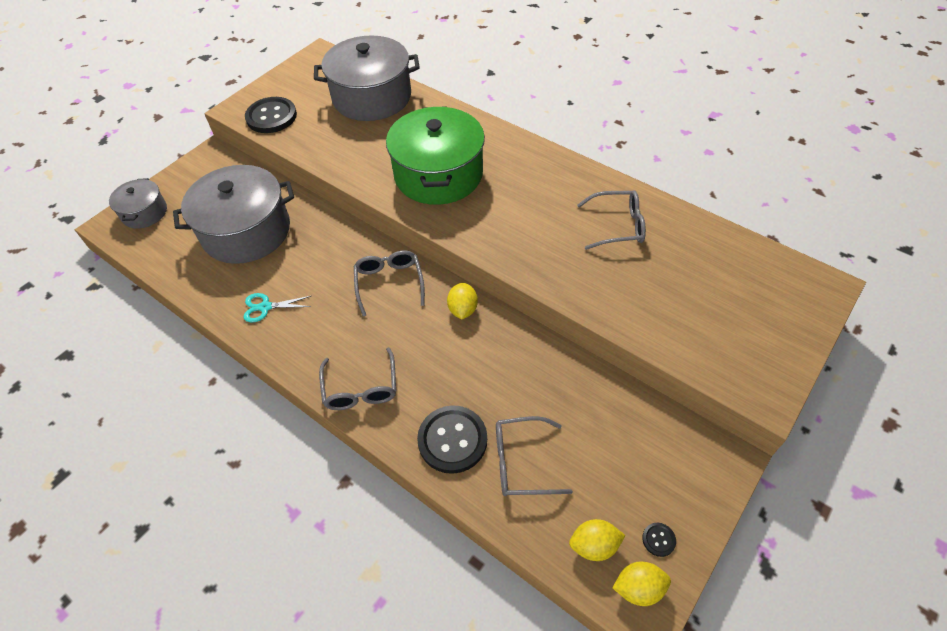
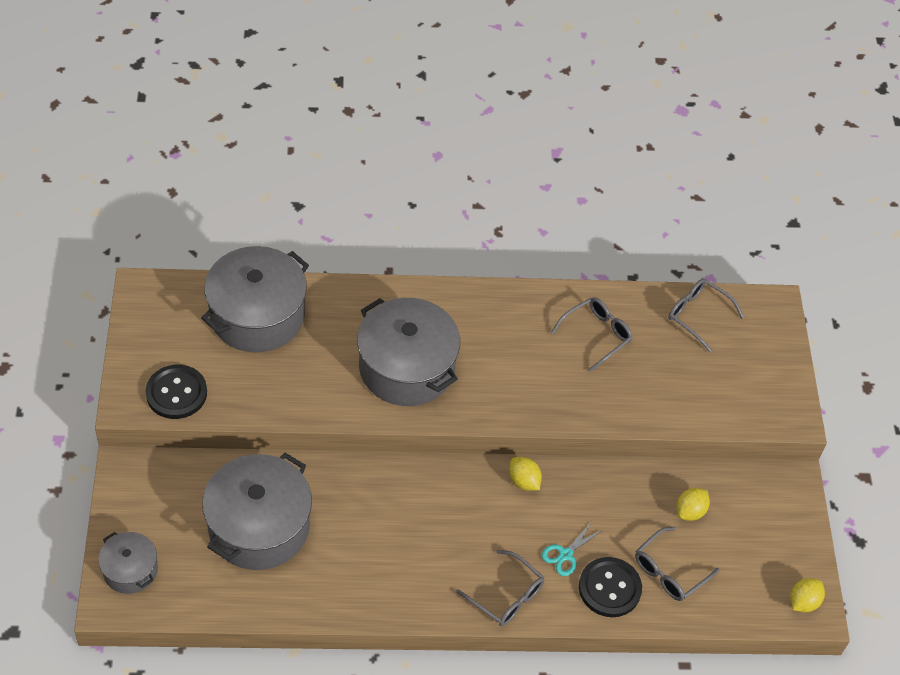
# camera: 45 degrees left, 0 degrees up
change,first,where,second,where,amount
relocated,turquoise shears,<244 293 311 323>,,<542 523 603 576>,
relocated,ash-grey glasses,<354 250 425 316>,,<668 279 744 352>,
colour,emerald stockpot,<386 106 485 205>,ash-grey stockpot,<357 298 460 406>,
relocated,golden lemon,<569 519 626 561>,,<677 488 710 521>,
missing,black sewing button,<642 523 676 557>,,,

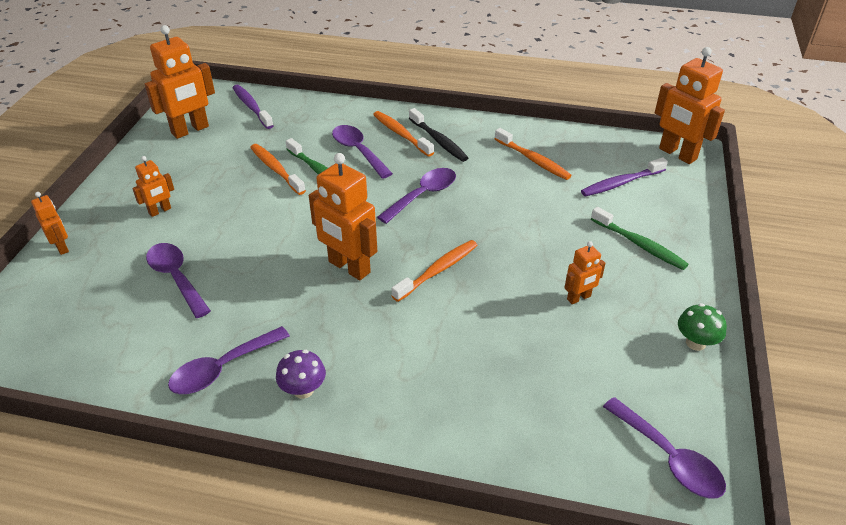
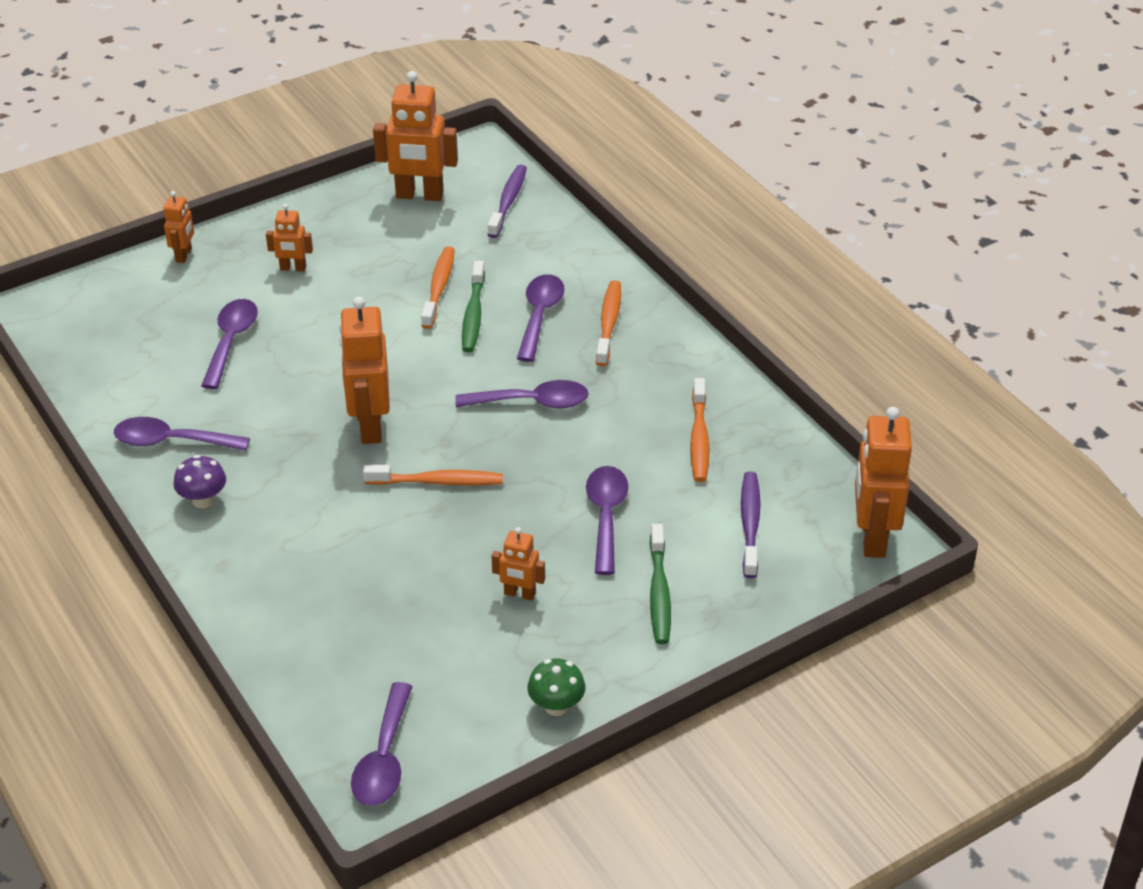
# camera: 45 degrees right, 0 degrees up
change,first,where,second,where,amount
missing,black dental brush,<409 108 468 162>,,,
spun,royal purple dental brush,<581 157 668 196>,,<741 472 761 578>,75 degrees clockwise
appeared,,,royal purple tablespoon,<586 466 628 575>,

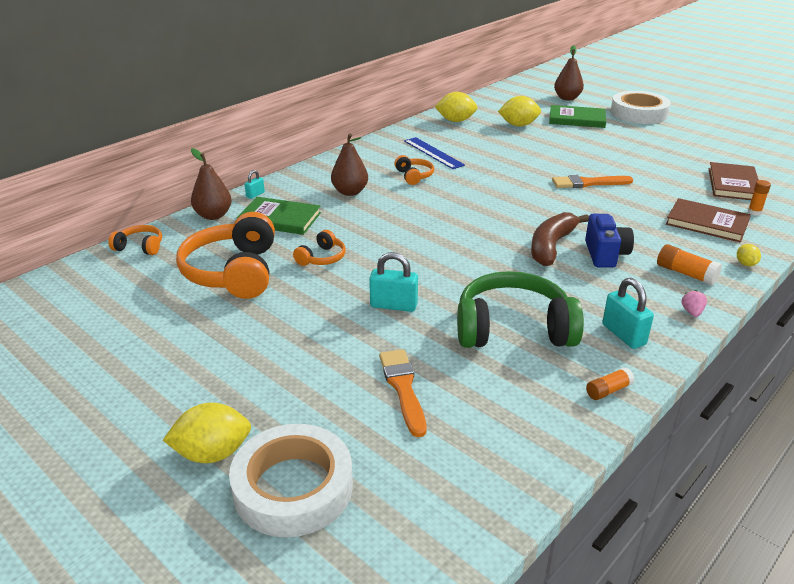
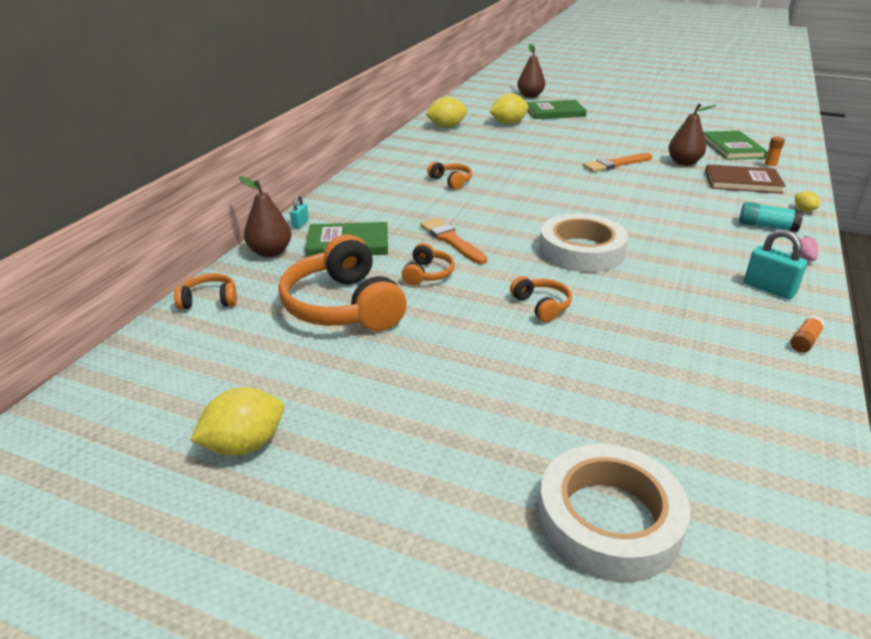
# camera: 20 degrees left, 0 degrees up
change,first,where,second,where,amount
relocated,golden lemon,<163 403 251 463>,,<190 387 284 456>,
relocated,dark brown toy pear,<331 133 368 196>,,<668 104 716 166>,
exchanged,turquoise small lock,<369 252 418 312>,orange headphones,<510 276 572 322>,
relocated,orange paint brush,<379 349 426 437>,,<420 218 487 264>,
missing,cobalt ruler,<404 137 465 169>,,,
missing,emerald headphones,<457 271 584 348>,,,
missing,dark brown banana,<531 212 589 266>,,,
missing,cobalt photo camera,<585 214 634 268>,,,
relocated,snow-white sticky tape,<611 91 671 124>,,<539 214 628 272>,
colour,orange glue,<657 244 722 285>,turquoise glue,<739 202 803 232>,
colour,dark brown hardback,<709 162 759 200>,emerald hardback,<703 131 768 160>,

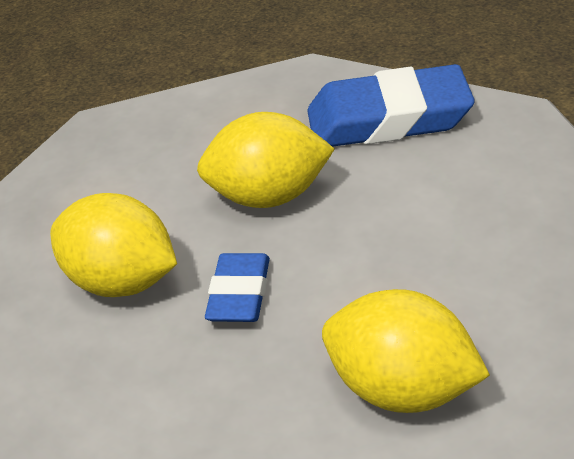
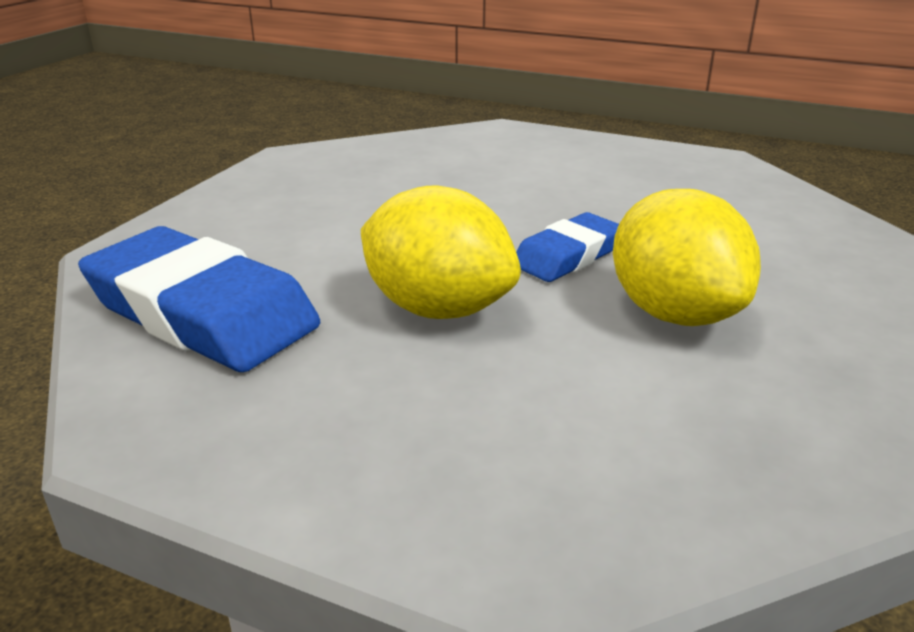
# camera: 145 degrees left, 10 degrees down
change,first,where,second,where,amount
missing,golden lemon,<322 289 490 413>,,,

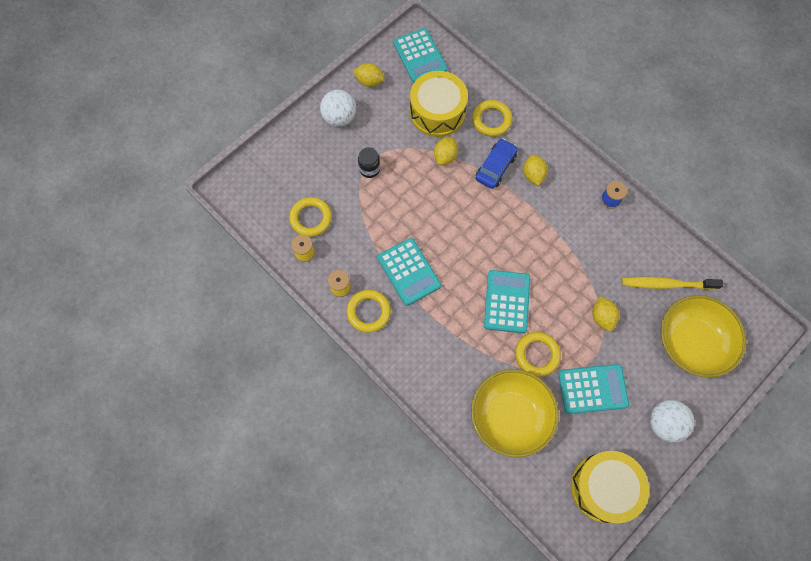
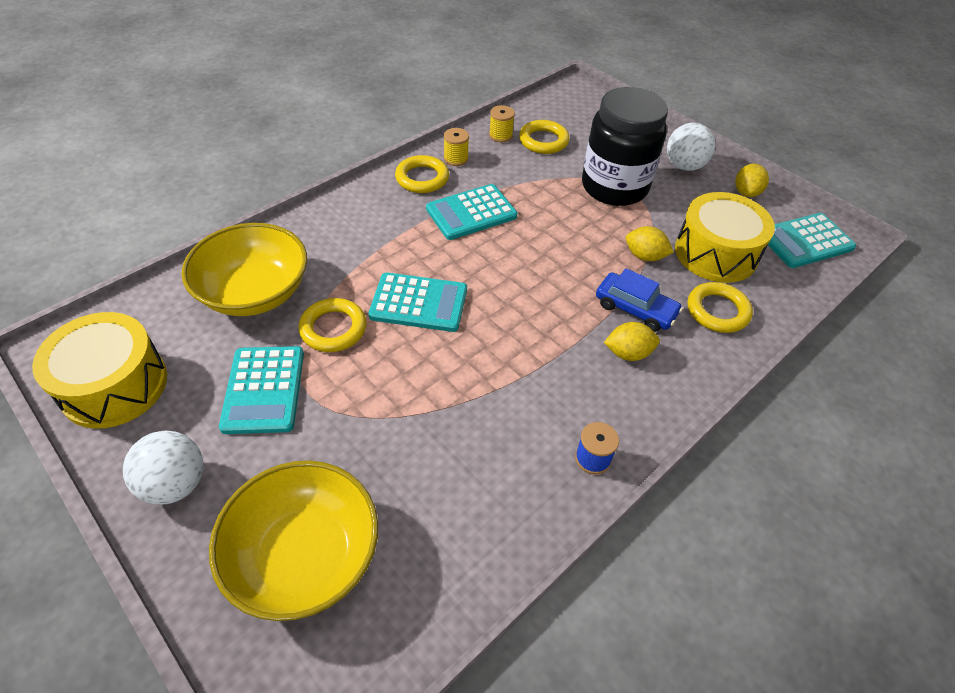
# camera: 90 degrees right, 20 degrees down
change,first,where,second,where,amount
size,black preserve jar,<358 147 380 178>,,<582 87 668 206>,x2.48
missing,golden lemon,<592 296 619 331>,,,
missing,golden dental brush,<622 277 723 290>,,,

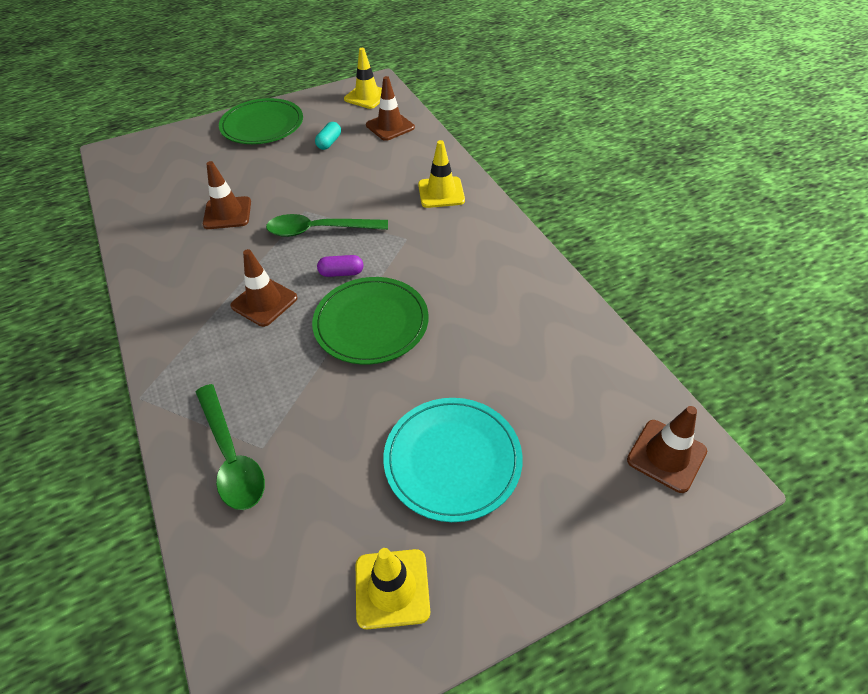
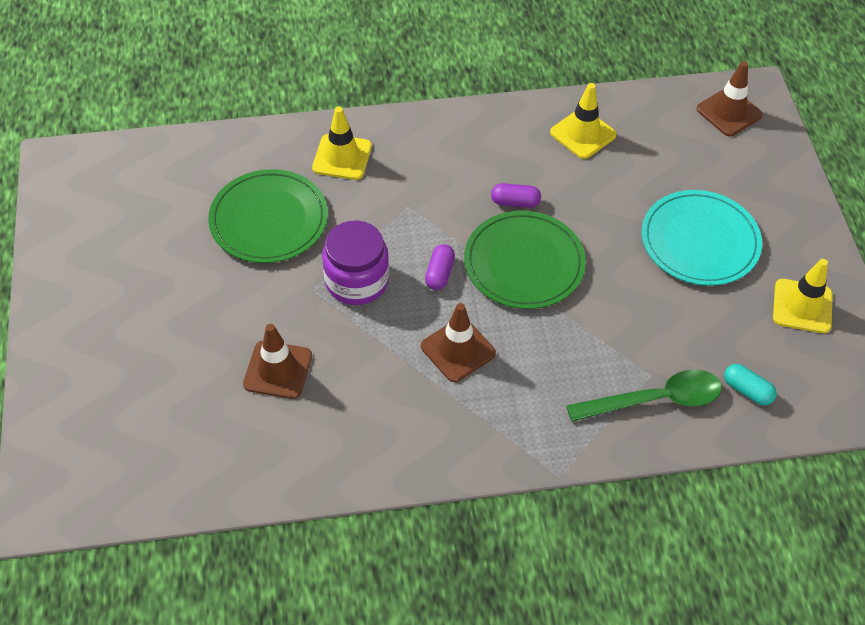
# camera: 75 degrees left, 5 degrees up
change,first,where,second,where,amount
relocated,emerald plate,<219 98 303 144>,,<208 169 328 263>,
exchanged,emerald tablespoon,<266 214 388 237>,royal purple preserve jar,<322 221 389 305>,
relocated,turquoise pill shape,<315 122 341 150>,,<724 364 777 406>,
relocated,golden traffic cone,<344 48 382 109>,,<550 83 617 159>,
missing,dark brown traffic cone,<366 76 415 141>,,,
appeared,,,royal purple pill shape,<491 183 541 208>,

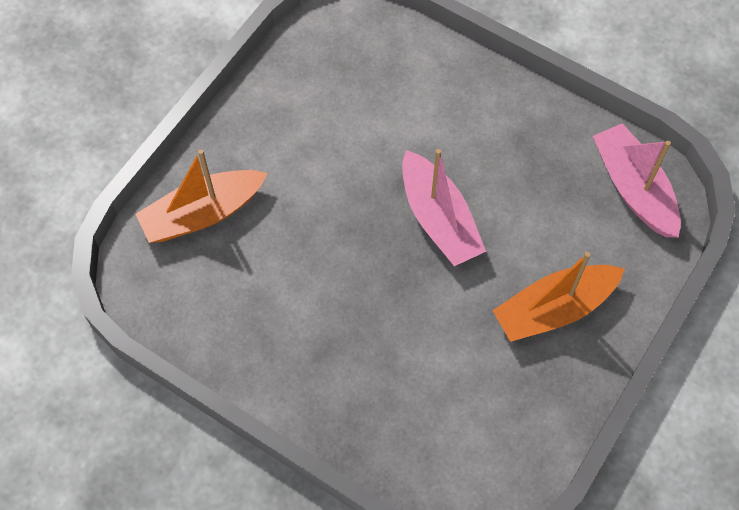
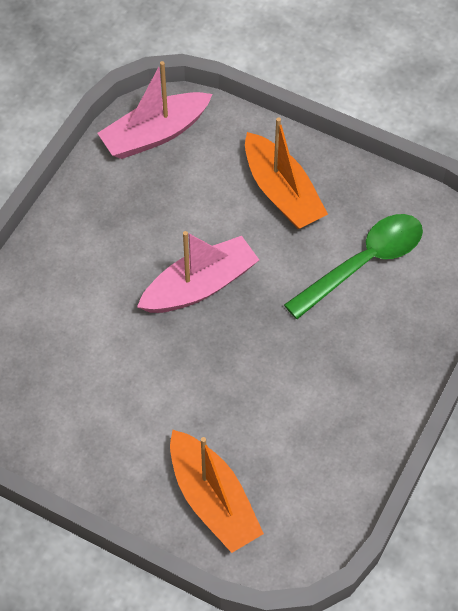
# camera: 95 degrees left, 5 degrees down
change,first,where,second,where,amount
appeared,,,emerald tablespoon,<284 214 423 319>,

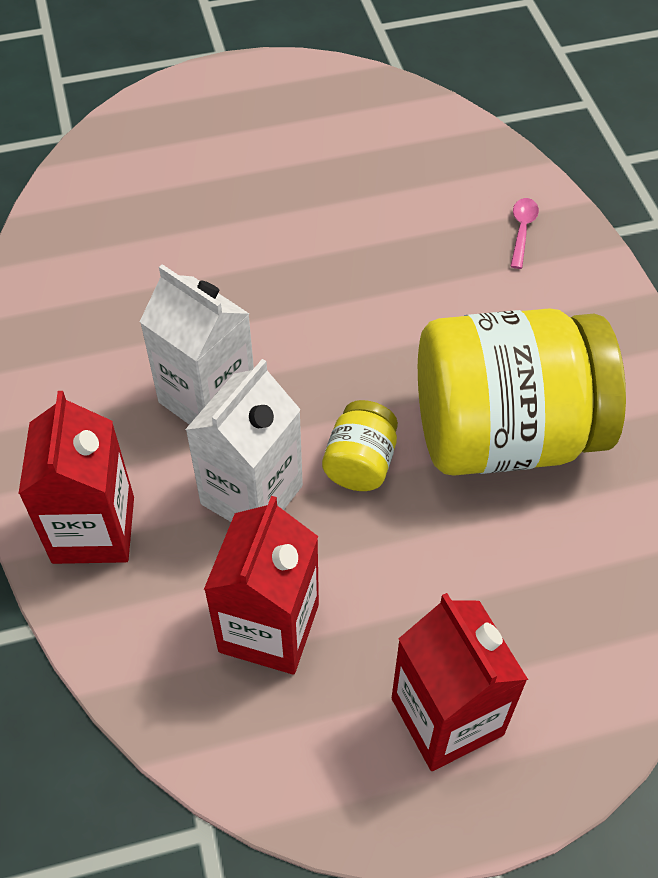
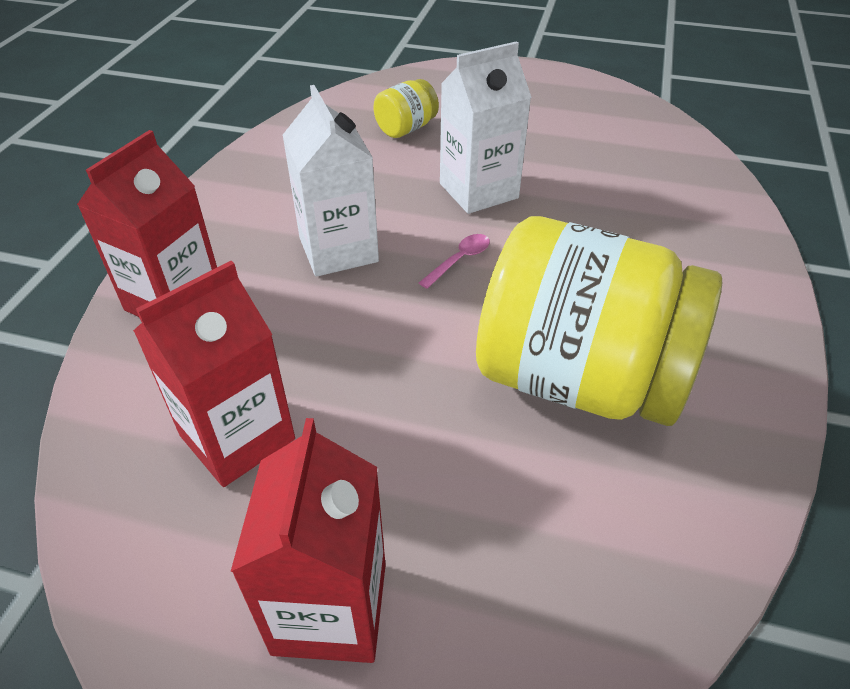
# camera: 30 degrees right, 10 degrees down
change,first,where,second,where,amount
relocated,snow-white juice carton,<185 359 303 522>,,<440 41 532 214>,
relocated,golden preserve jar,<322 400 398 491>,,<373 79 439 138>,
relocated,pink tablespoon,<510 198 539 269>,,<419 234 490 289>,

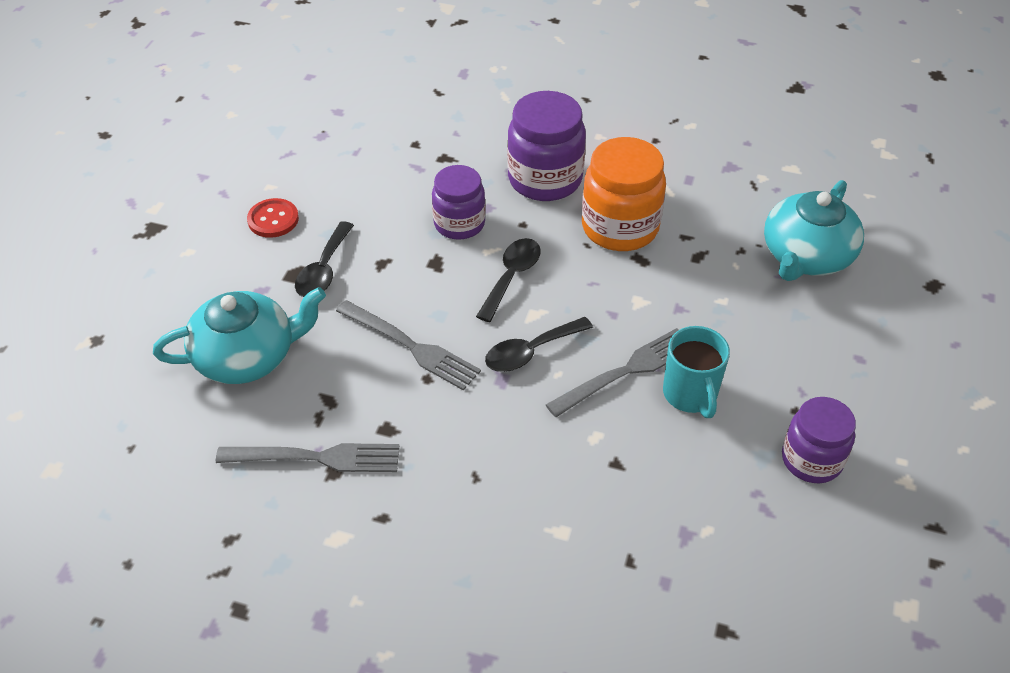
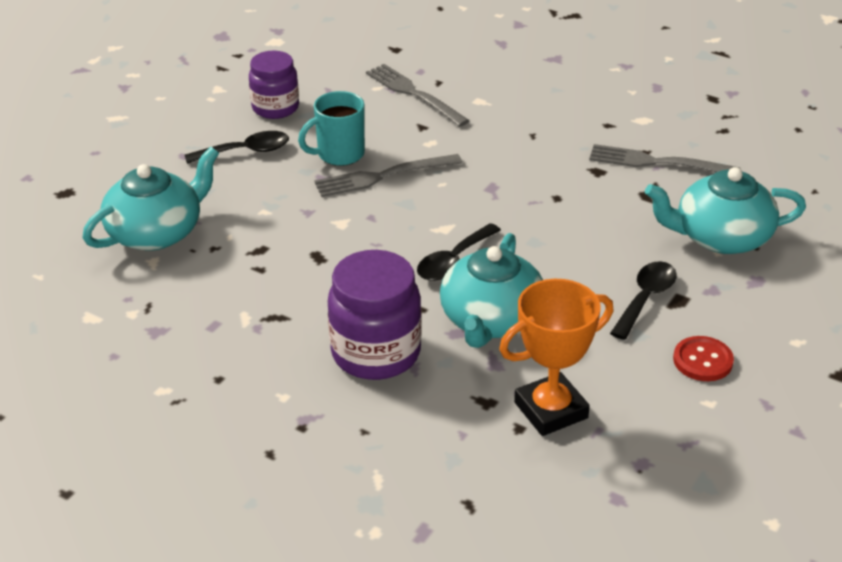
# camera: 165 degrees left, 10 degrees down
change,first,where,second,where,amount
relocated,ash-grey fork,<336 300 481 391>,,<366 64 470 127>,
exchanged,royal purple preserve jar,<432 165 486 240>,turquoise tea pot,<440 233 543 348>,
relocated,black tablespoon,<485 317 593 372>,,<185 131 289 164>,
missing,orange preserve jar,<582 137 666 251>,,,
spun,turquoise tea mug,<663 326 730 418>,,<298 91 365 166>,120 degrees counterclockwise
appeared,,,orange award cup,<499 279 613 436>,

